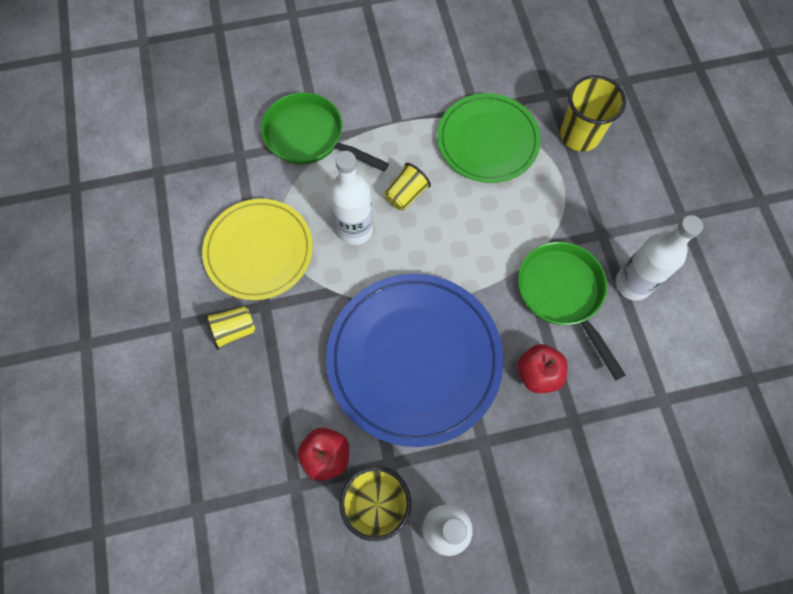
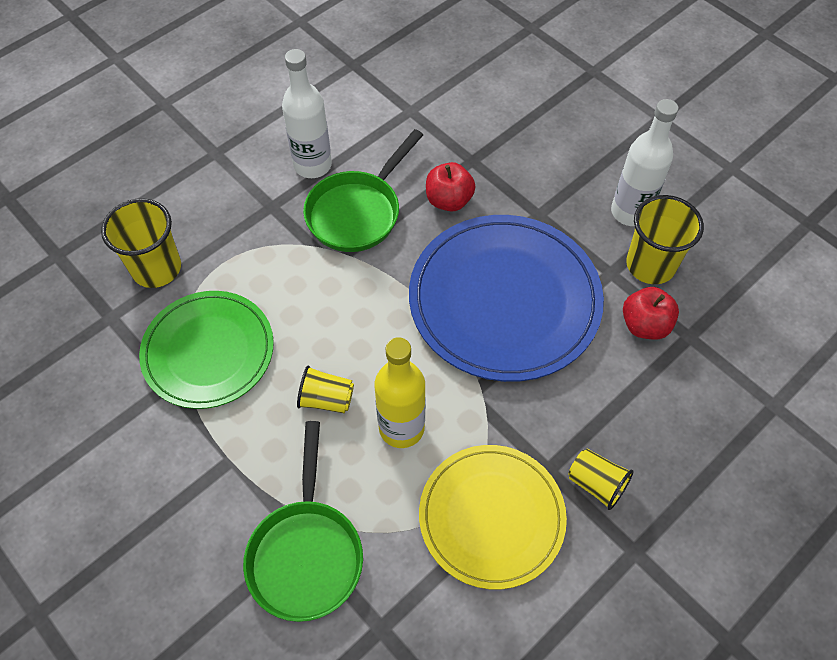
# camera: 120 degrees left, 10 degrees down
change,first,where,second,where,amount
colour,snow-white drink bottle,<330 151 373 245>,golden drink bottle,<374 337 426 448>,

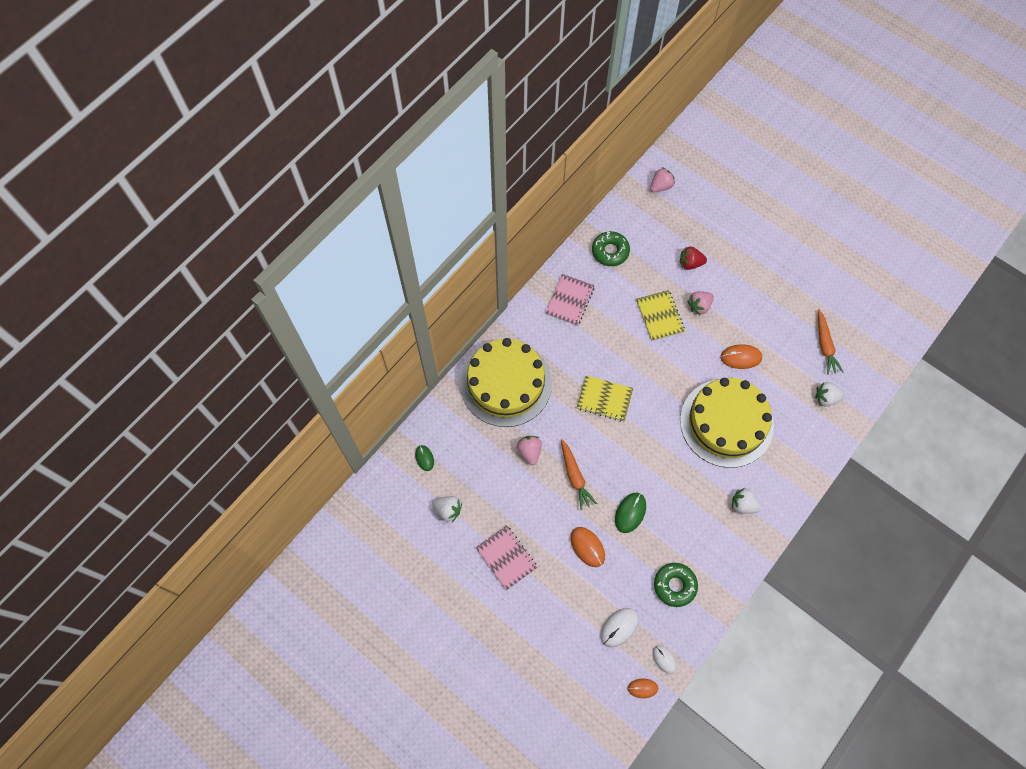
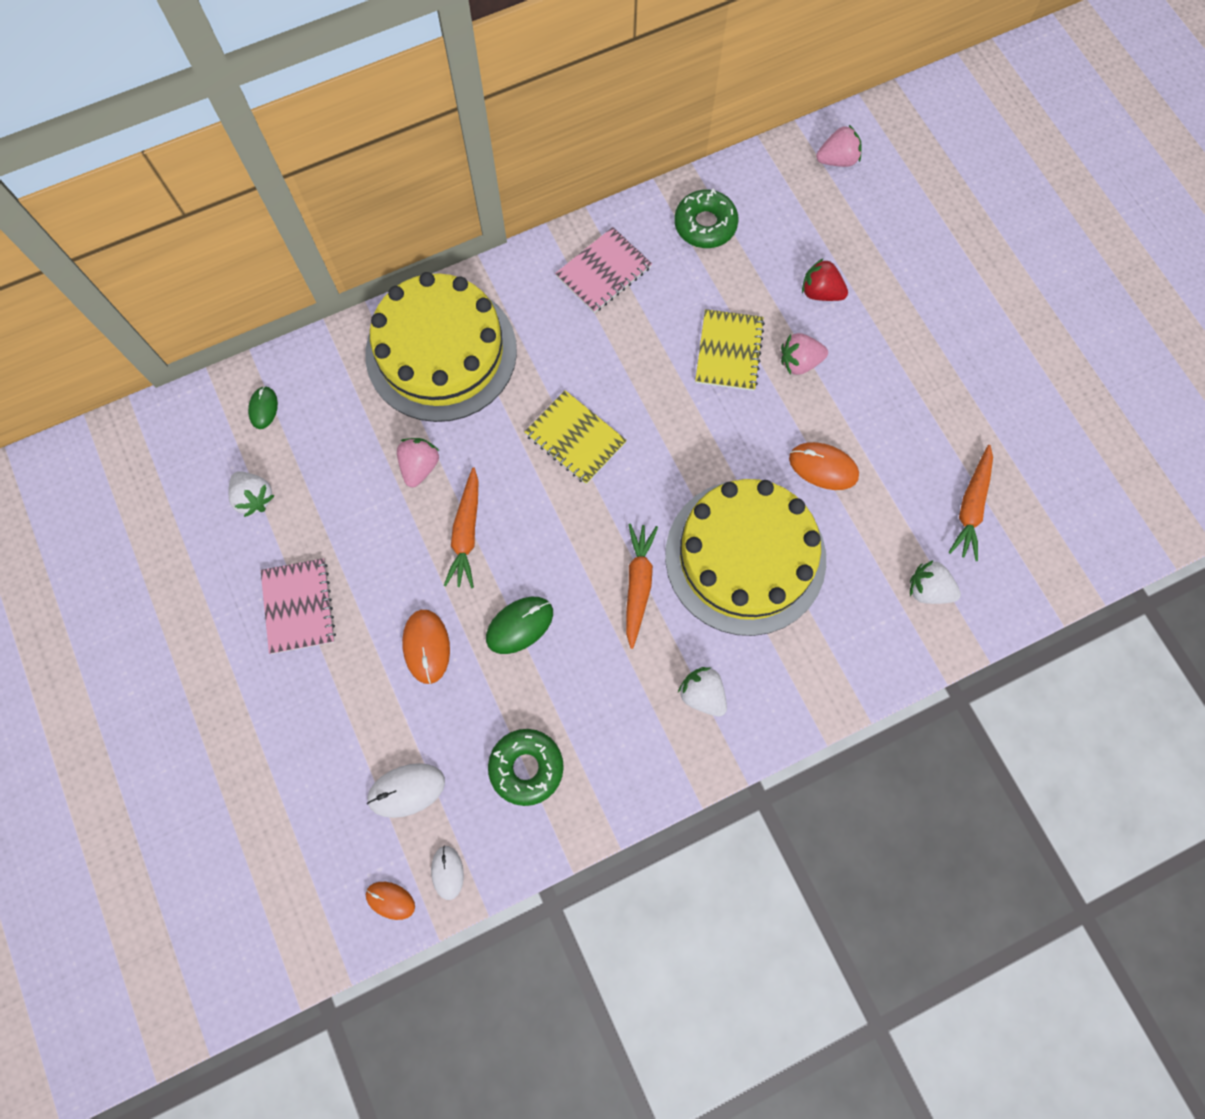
# camera: 25 degrees right, 5 degrees up
change,first,where,second,where,amount
appeared,,,orange toy carrot,<626 524 658 649>,

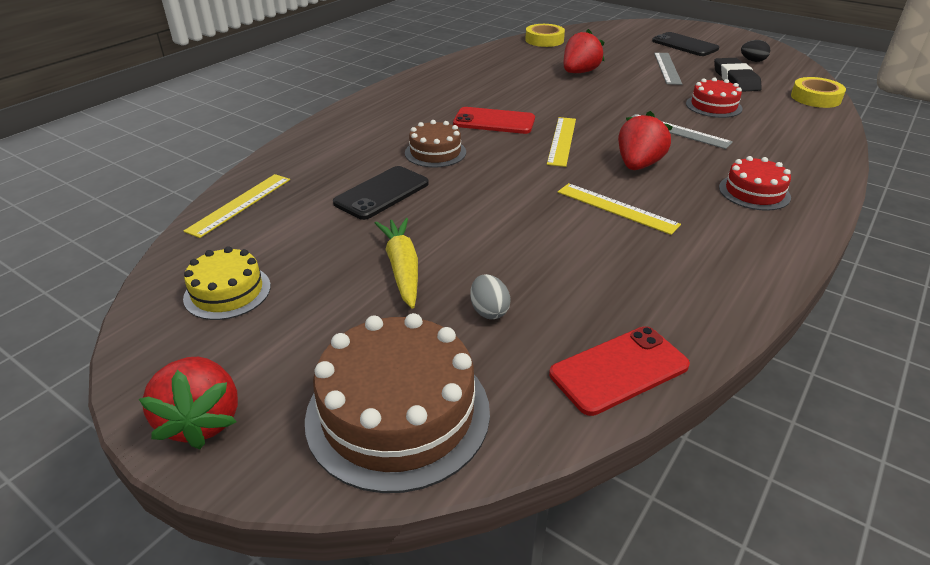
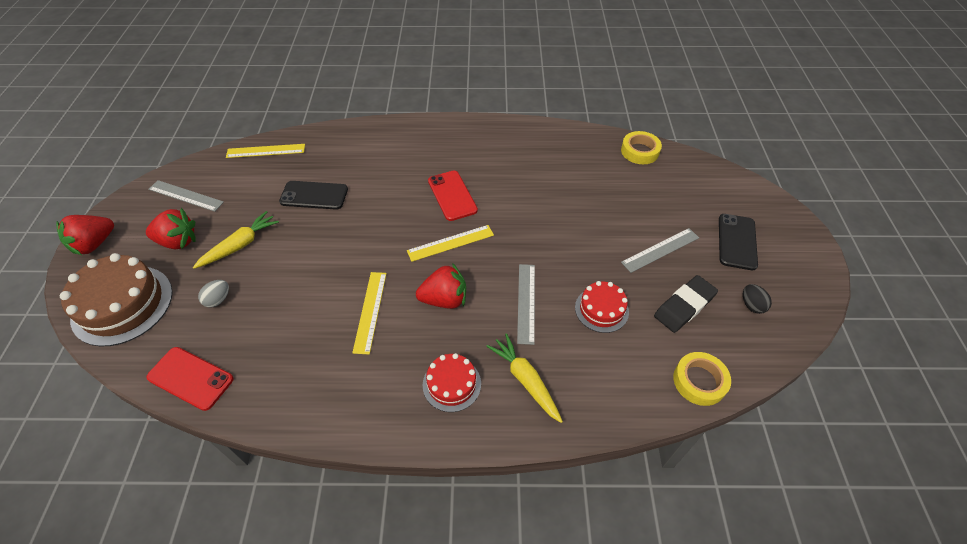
# camera: 55 degrees right, 15 degrees up
change,first,where,second,where,amount
exchanged,golden gateau,<183 246 271 320>,ash-grey ruler,<148 180 224 212>,
missing,dark brown gateau,<405 120 466 168>,,,
relocated,scarlet berry,<564 29 604 73>,,<146 208 196 250>,
appeared,,,golden toy carrot,<486 333 563 423>,

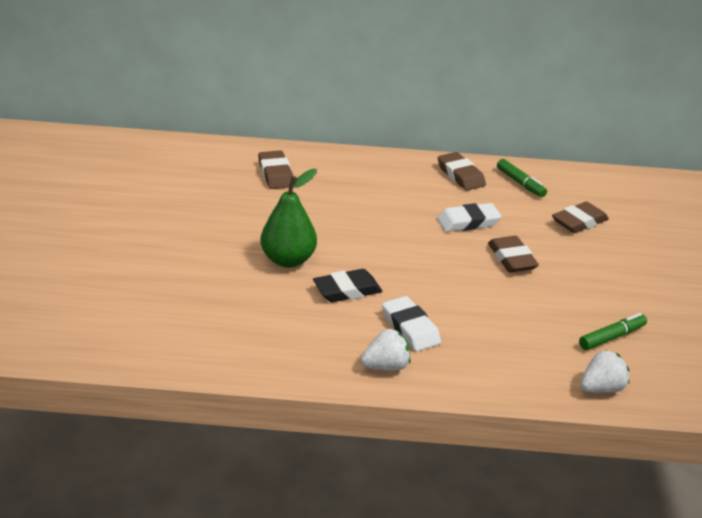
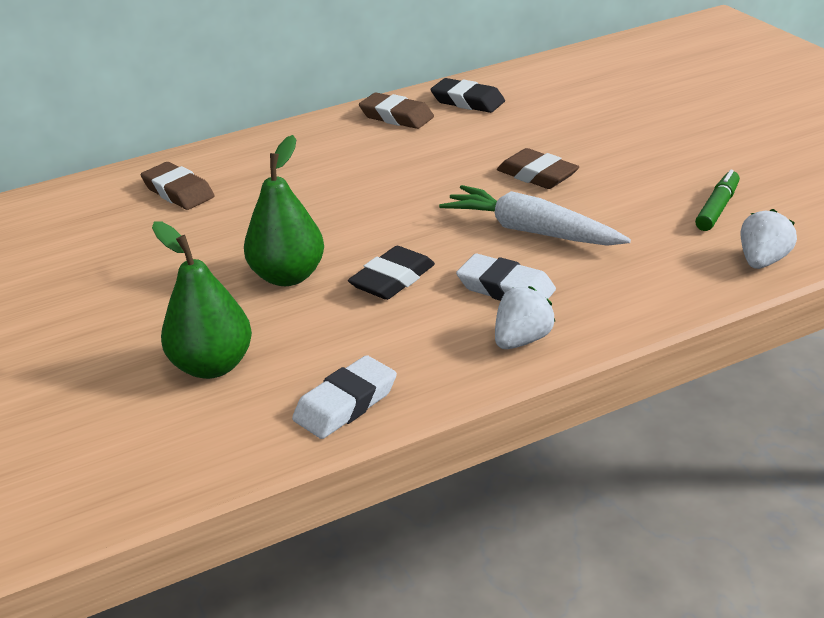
# camera: 25 degrees left, 0 degrees up
change,first,where,second,where,amount
relocated,snow-white gum eraser,<437 203 501 232>,,<292 355 397 439>,
exchanged,emerald marker pen,<497 159 547 197>,black gum eraser,<430 78 505 113>,
missing,dark brown gum eraser,<552 202 609 233>,,,
appeared,,,emerald toy pear,<152 221 252 379>,
appeared,,,snow-white toy carrot,<439 185 631 246>,

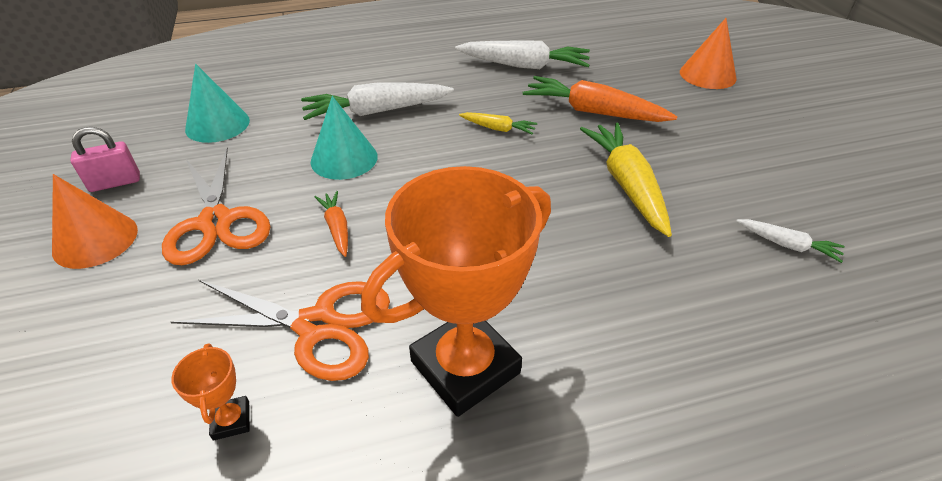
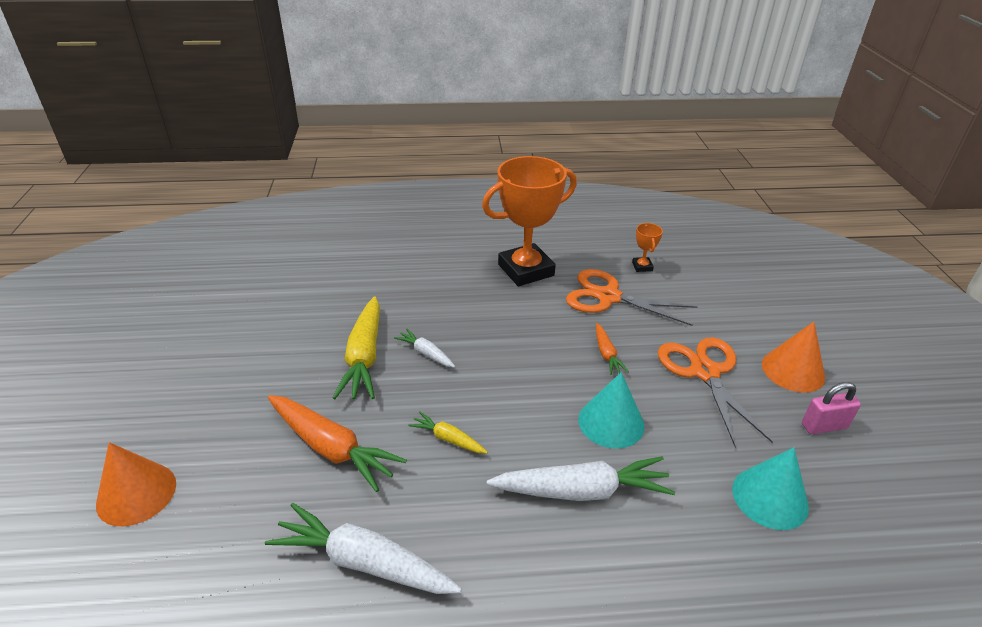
# camera: 170 degrees left, 5 degrees down
change,first,where,second,where,amount
relocated,snow-white toy carrot,<736 219 845 263>,,<394 329 455 368>,

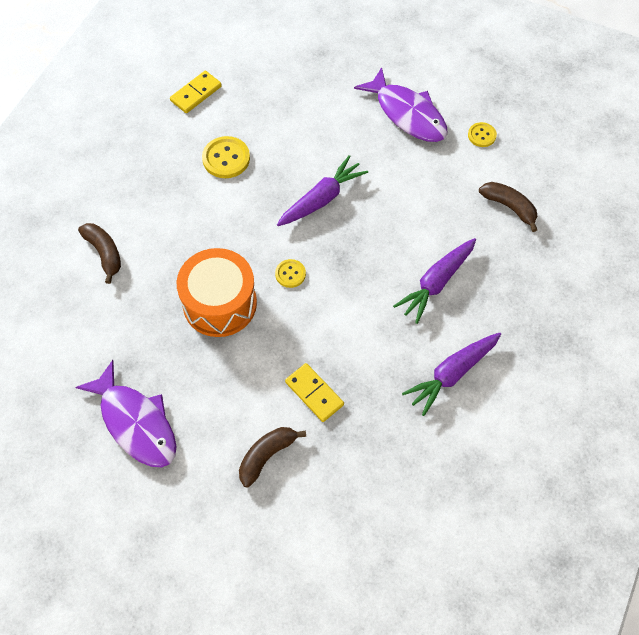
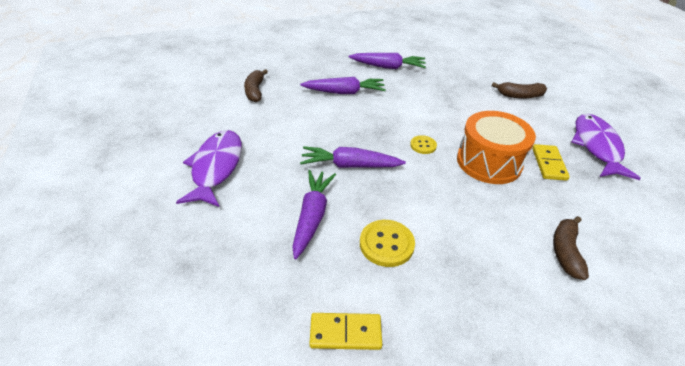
# camera: 135 degrees left, 20 degrees down
change,first,where,second,where,amount
relocated,golden domino piece,<285 363 344 422>,,<532 144 570 181>,
missing,golden sewing button,<468 122 497 147>,,,
appeared,,,royal purple toy carrot,<292 170 336 259>,

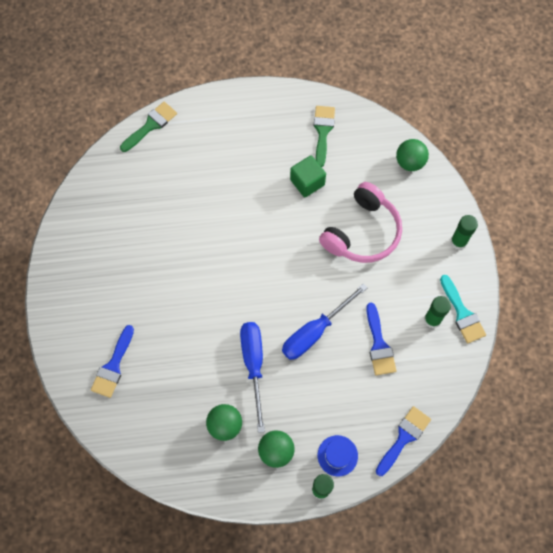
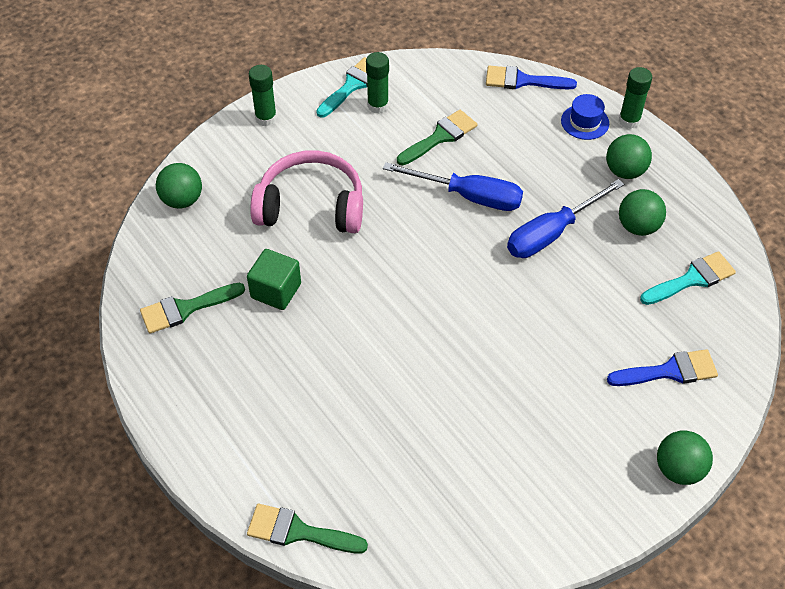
# camera: 120 degrees left, 15 degrees down
change,first,where,second,where,amount
colour,cobalt paint brush,<366 303 396 375>,emerald paint brush,<397 110 477 165>,
appeared,,,turquoise paint brush,<640 251 736 305>,
appeared,,,emerald ball,<657 430 713 485>,

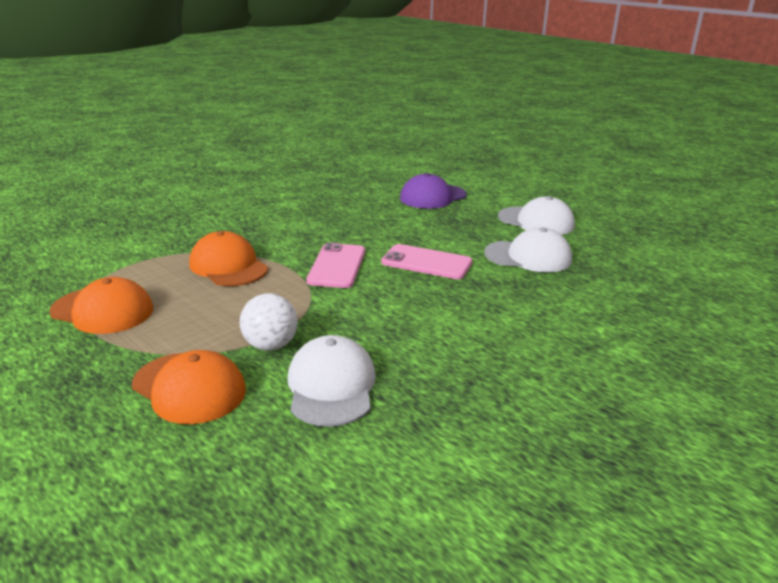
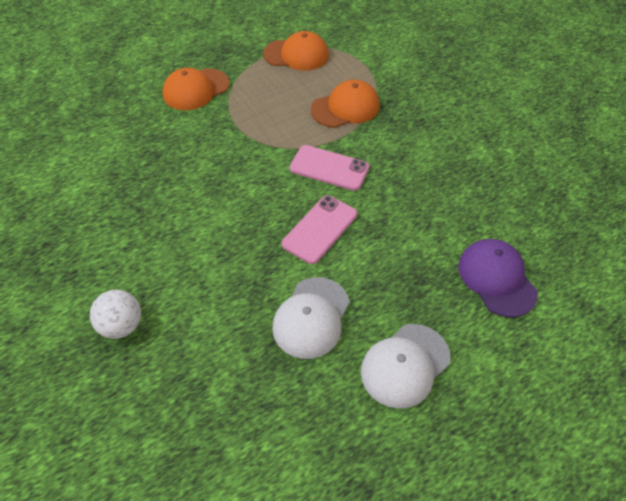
# camera: 105 degrees right, 25 degrees up
change,first,where,second,where,amount
spun,orange baseball cap,<49 277 153 334>,,<263 31 329 71>,120 degrees counterclockwise
relocated,snow-white ball,<240 293 298 351>,,<90 290 141 339>,
missing,snow-white baseball cap,<288 335 376 427>,,,

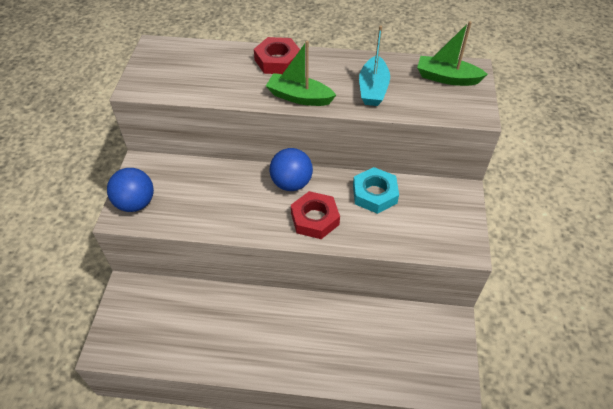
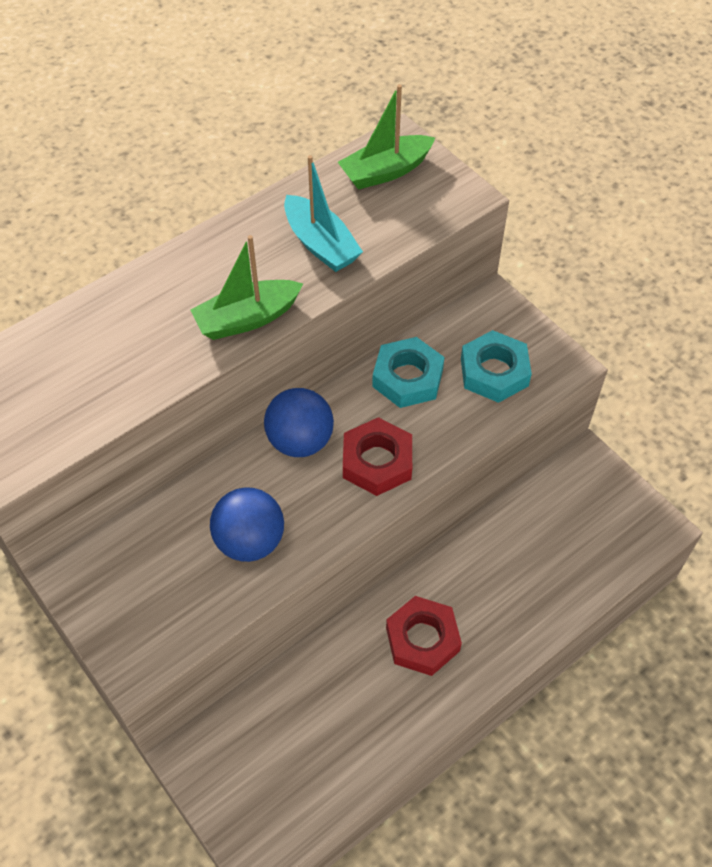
# camera: 45 degrees left, 5 degrees up
change,first,where,second,where,amount
relocated,cobalt ball,<107 168 154 212>,,<210 487 284 562>,
relocated,scarlet hex nut,<254 37 300 74>,,<386 596 462 676>,
appeared,,,turquoise hex nut,<461 330 532 403>,

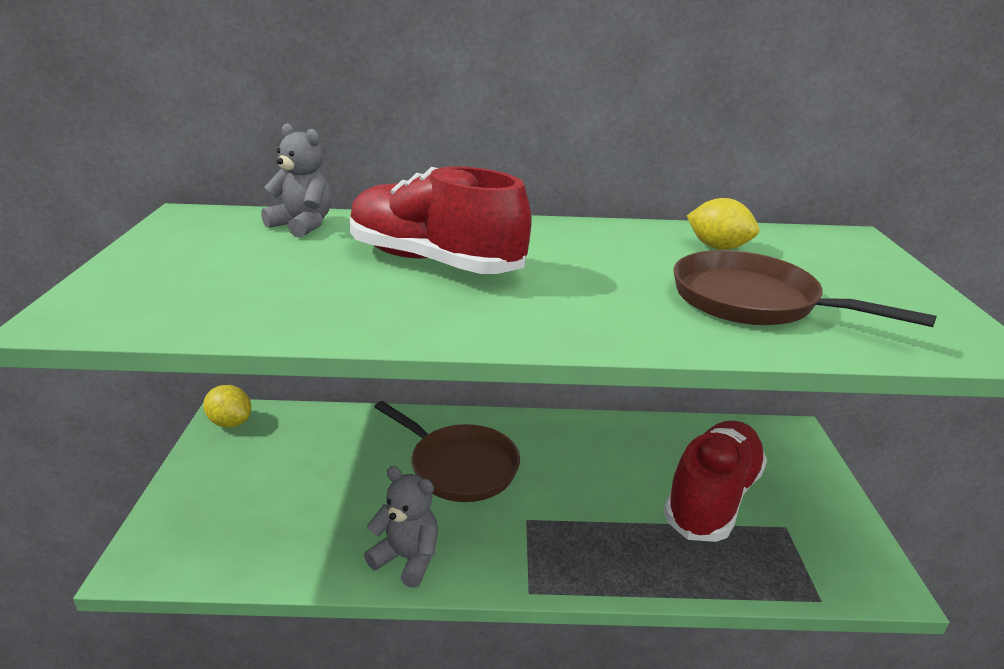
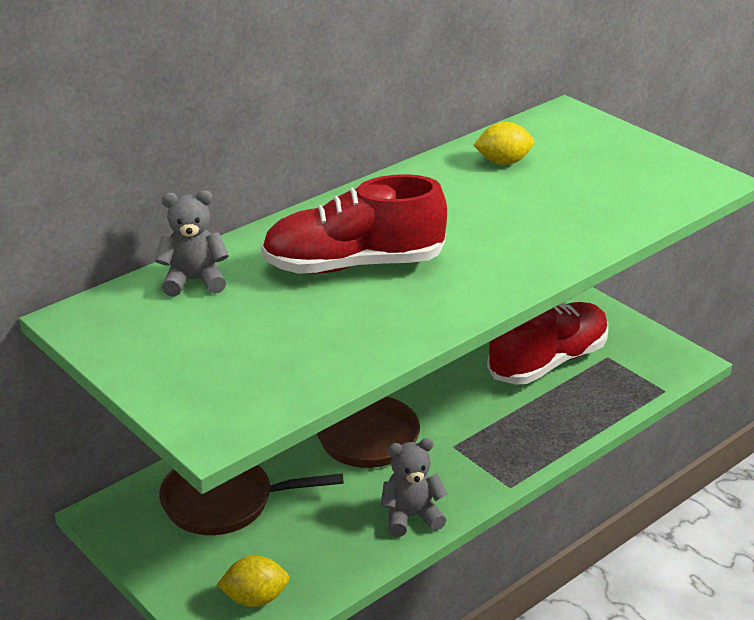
# camera: 40 degrees left, 5 degrees up
change,first,where,second,where,amount
relocated,golden lemon,<203 385 251 428>,,<217 556 290 607>,
spun,scarlet sneaker,<664 420 767 542>,,<487 302 608 385>,60 degrees clockwise
relocated,dark brown skillet,<674 250 937 327>,,<159 465 344 535>,

